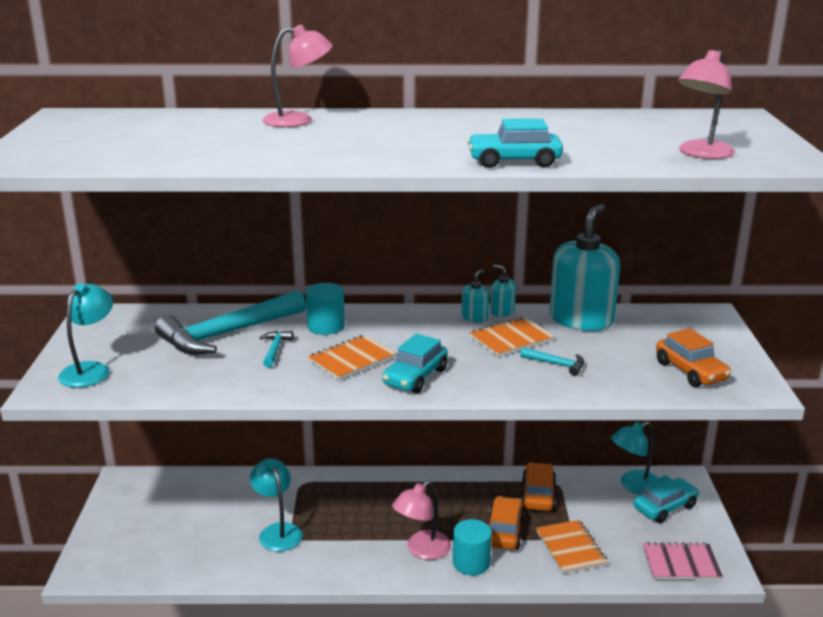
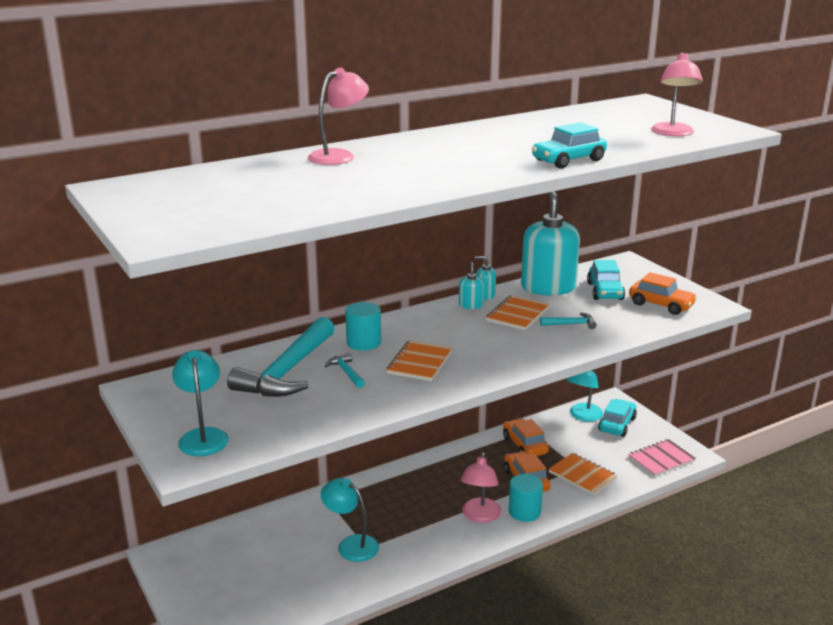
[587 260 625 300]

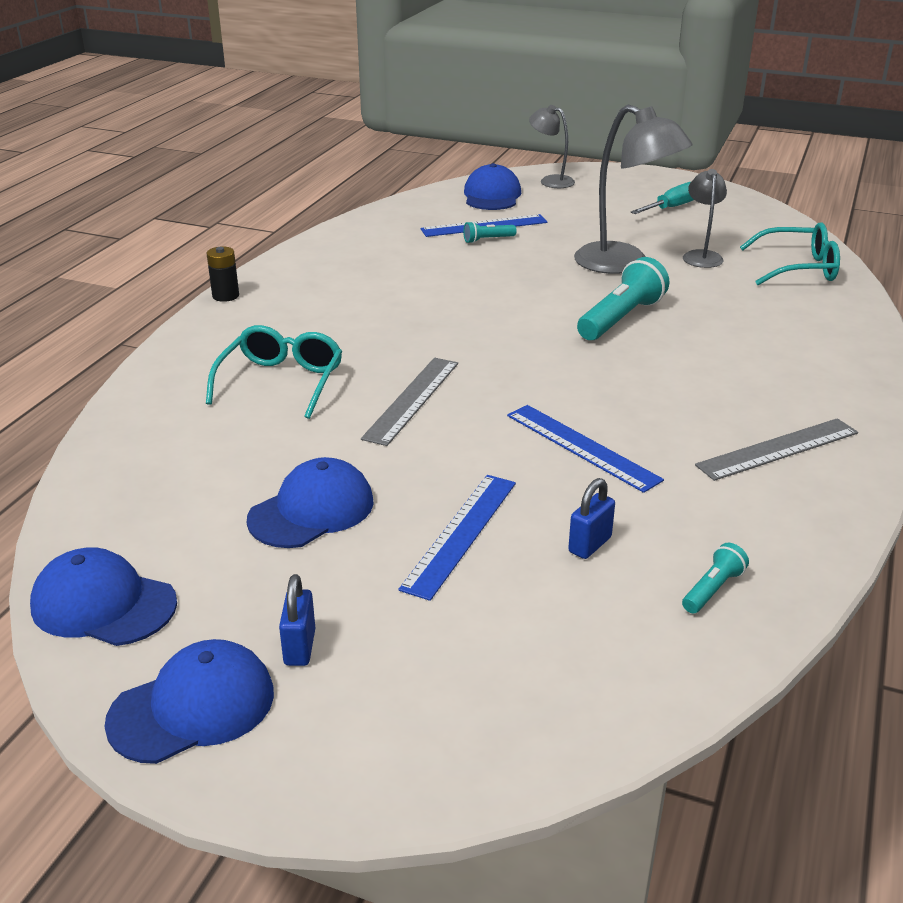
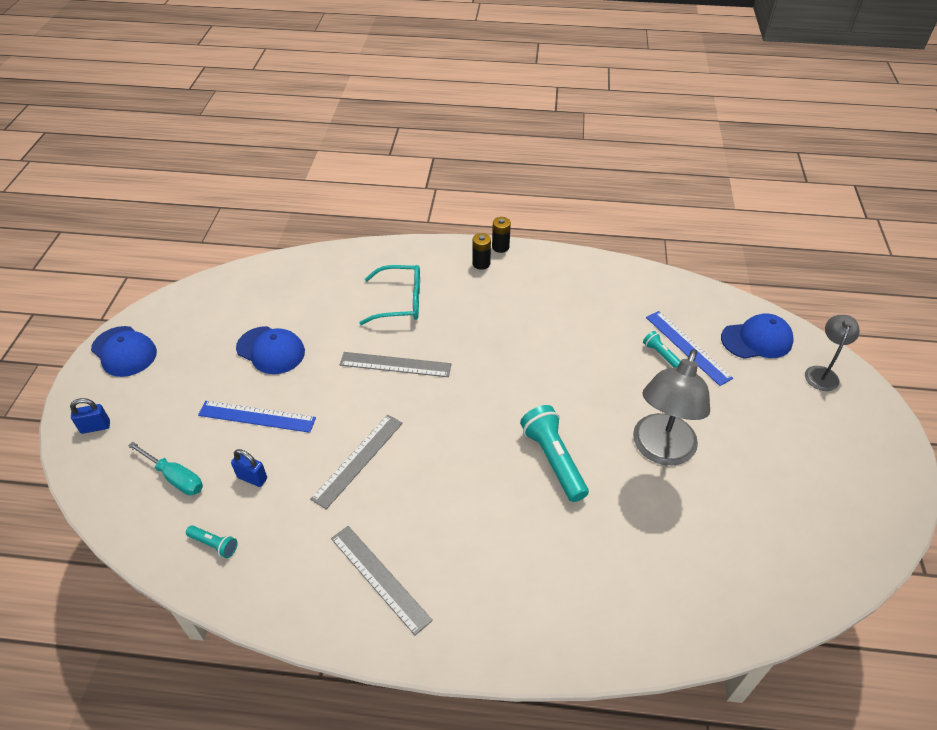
[30 547 177 646] (first image)
[70 398 110 434]
[310 414 403 509]
[520 405 589 502]
[128 442 203 495]
[683 169 727 268] (first image)
[740 222 840 285] (first image)
[472 233 491 270]

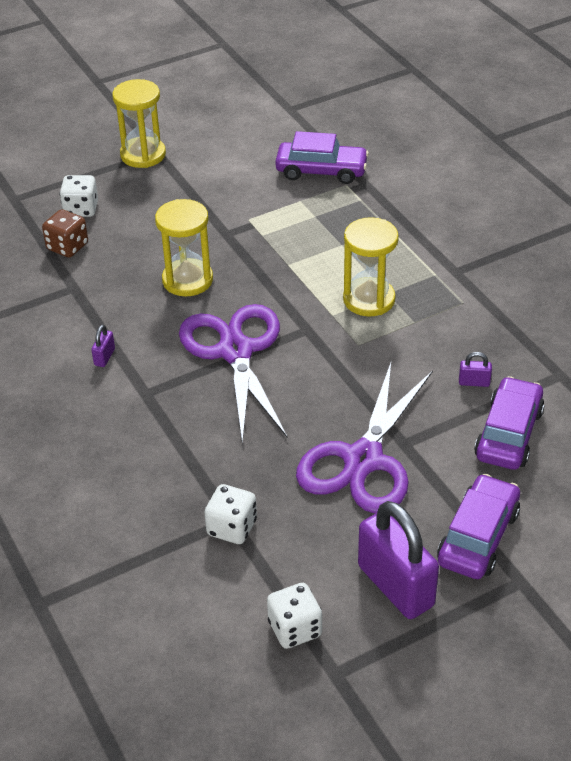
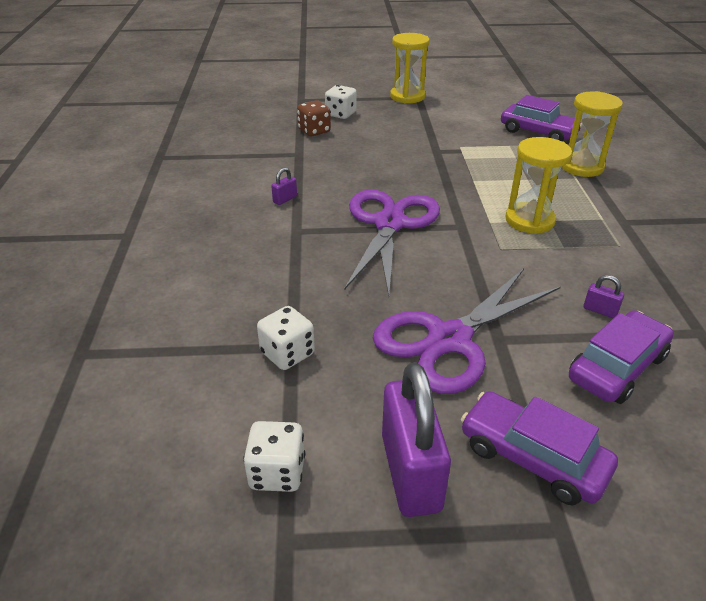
[562 91 623 177]
[461 391 618 505]

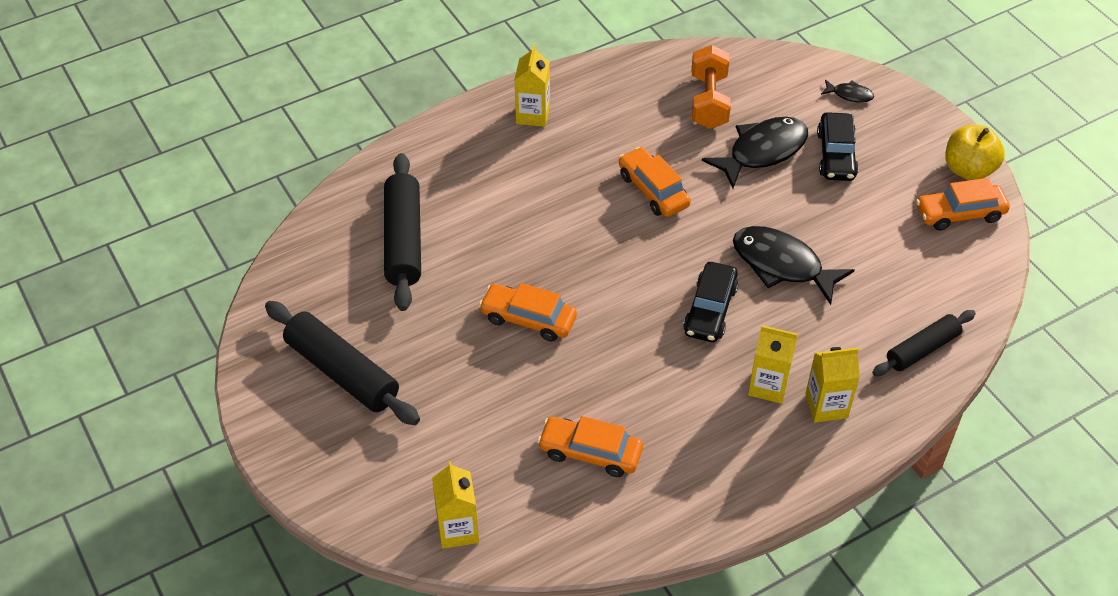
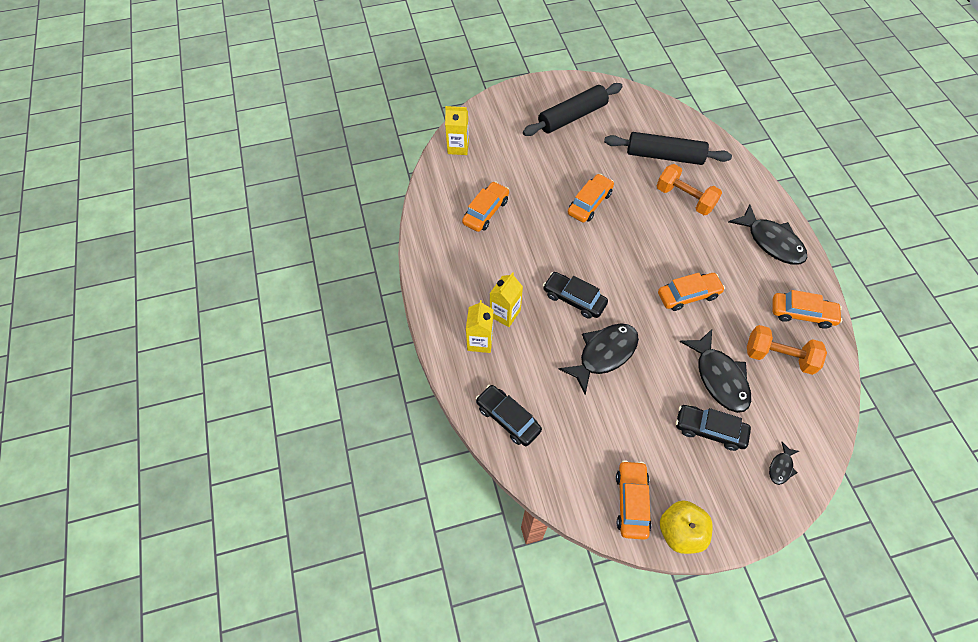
[729 204 808 265]
[476 385 542 446]
[657 164 722 215]
[773 290 842 329]

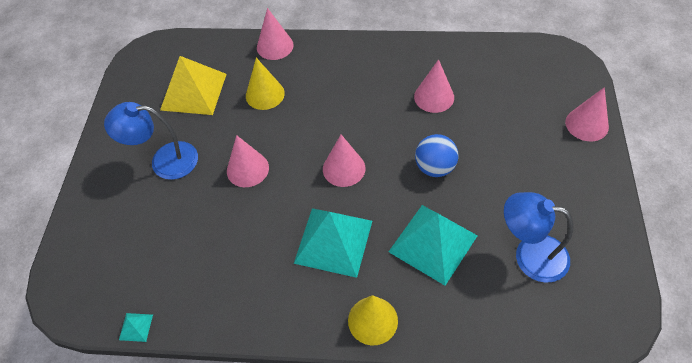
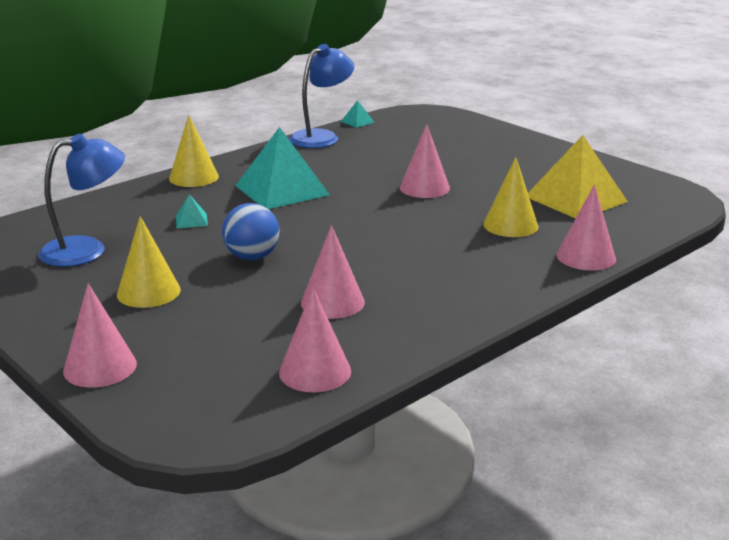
[289 44 354 148]
[279 287 351 392]
[176 194 208 229]
[117 216 181 308]

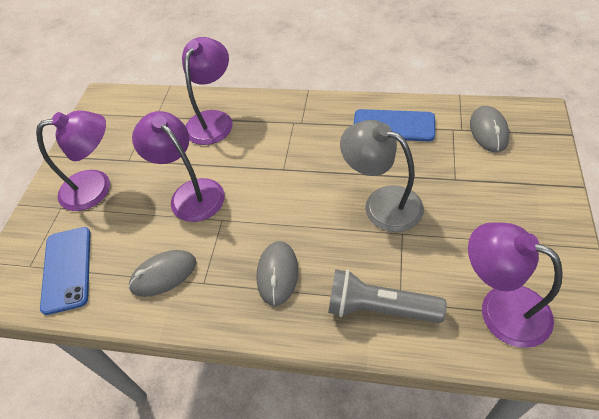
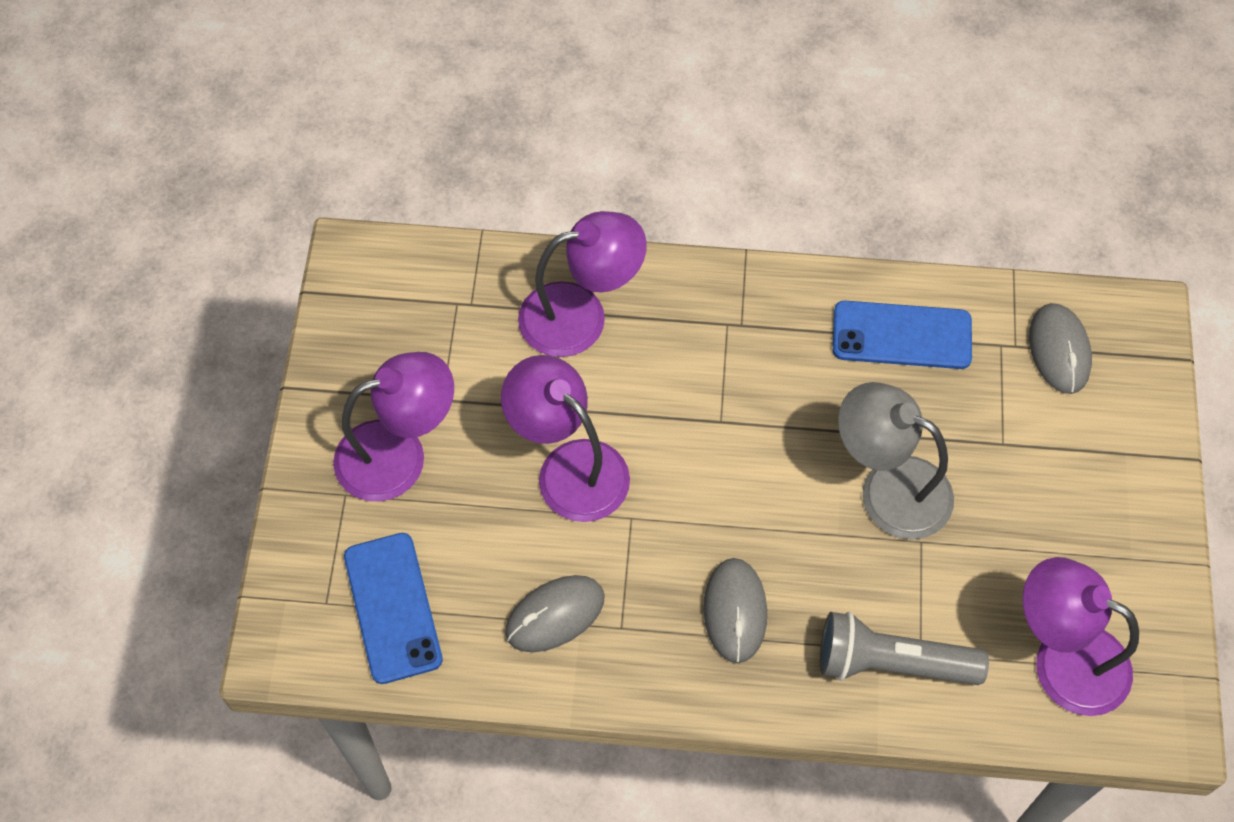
[518 211 647 357]

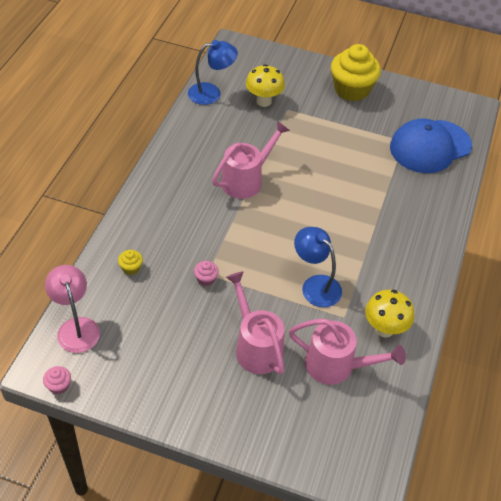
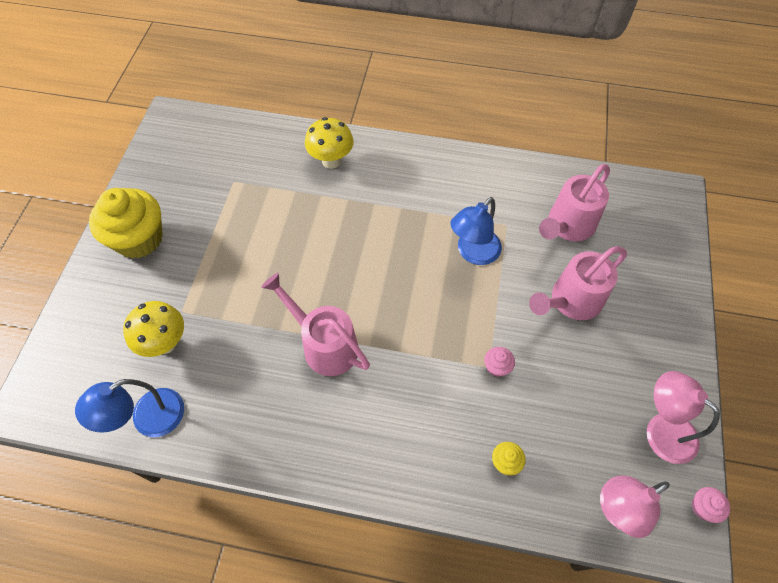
[75 379 184 437]
[539 164 610 241]
[305 117 354 169]
[390 118 472 173] (first image)
[647 371 720 464]

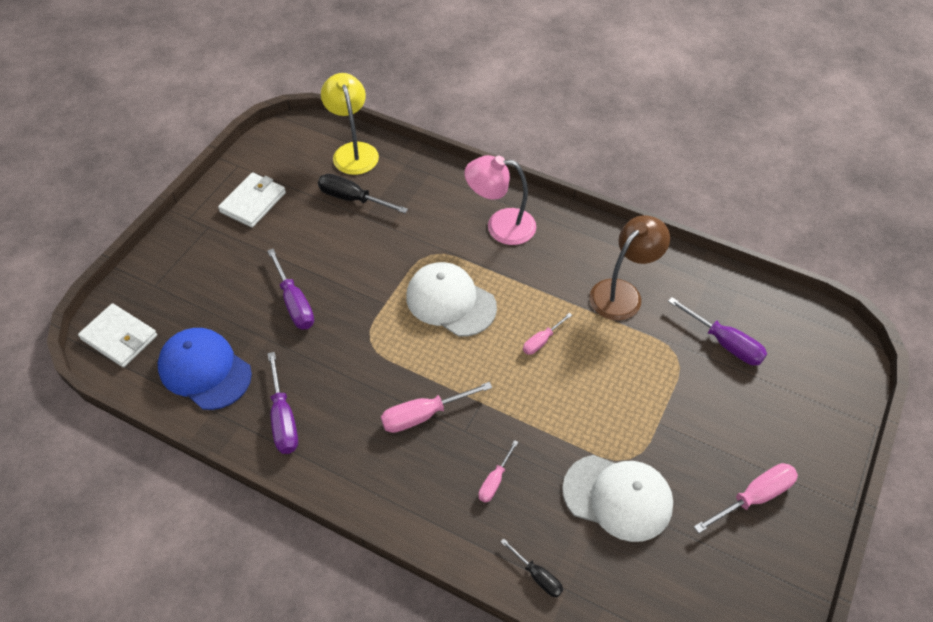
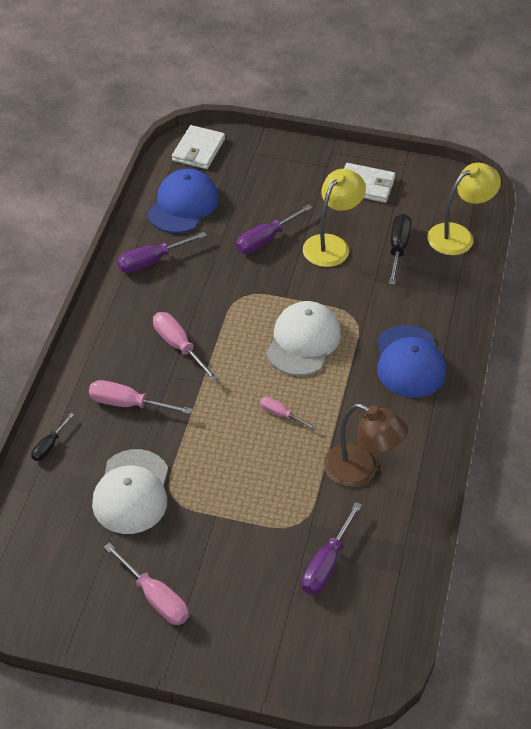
[377 325 446 398]
[89 380 193 414]
[303 169 366 267]

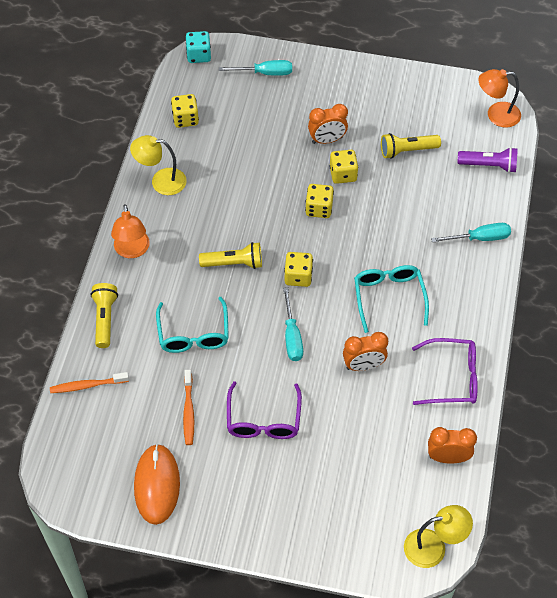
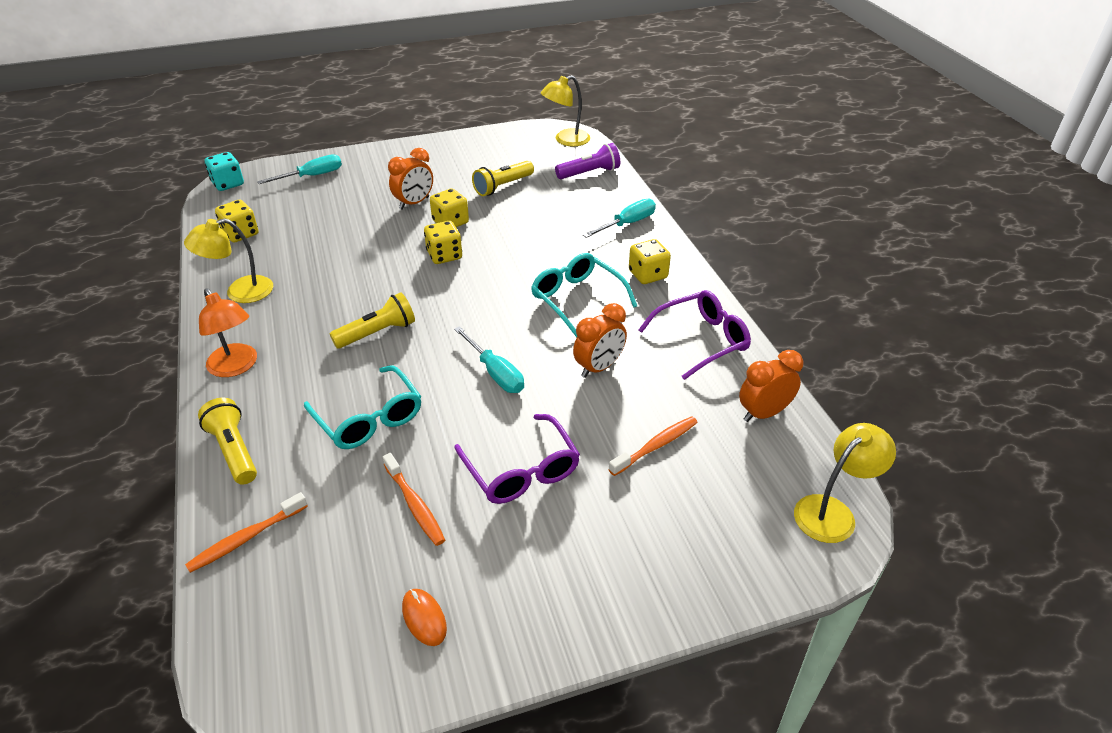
[402 589 447 646]
[629 239 671 284]
[541 75 590 146]
[608 416 698 476]

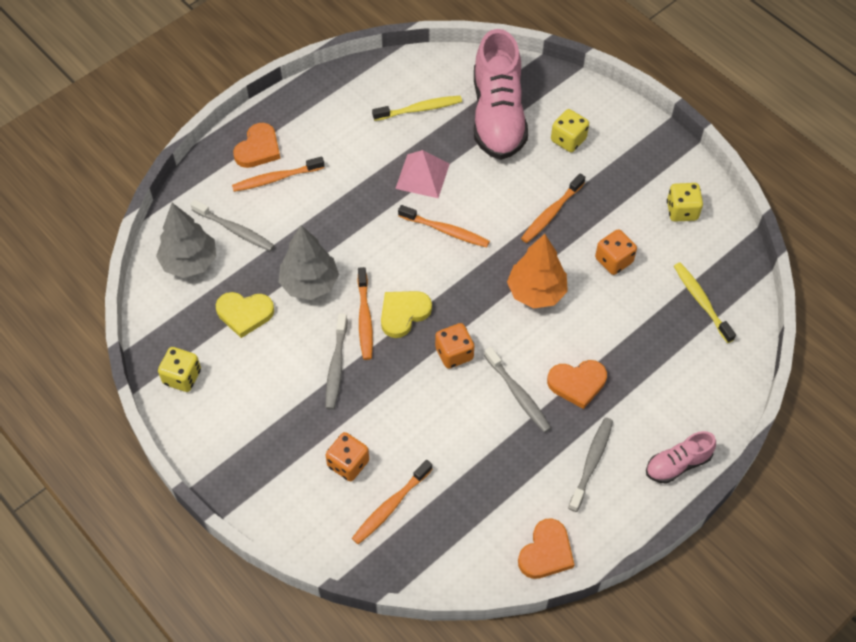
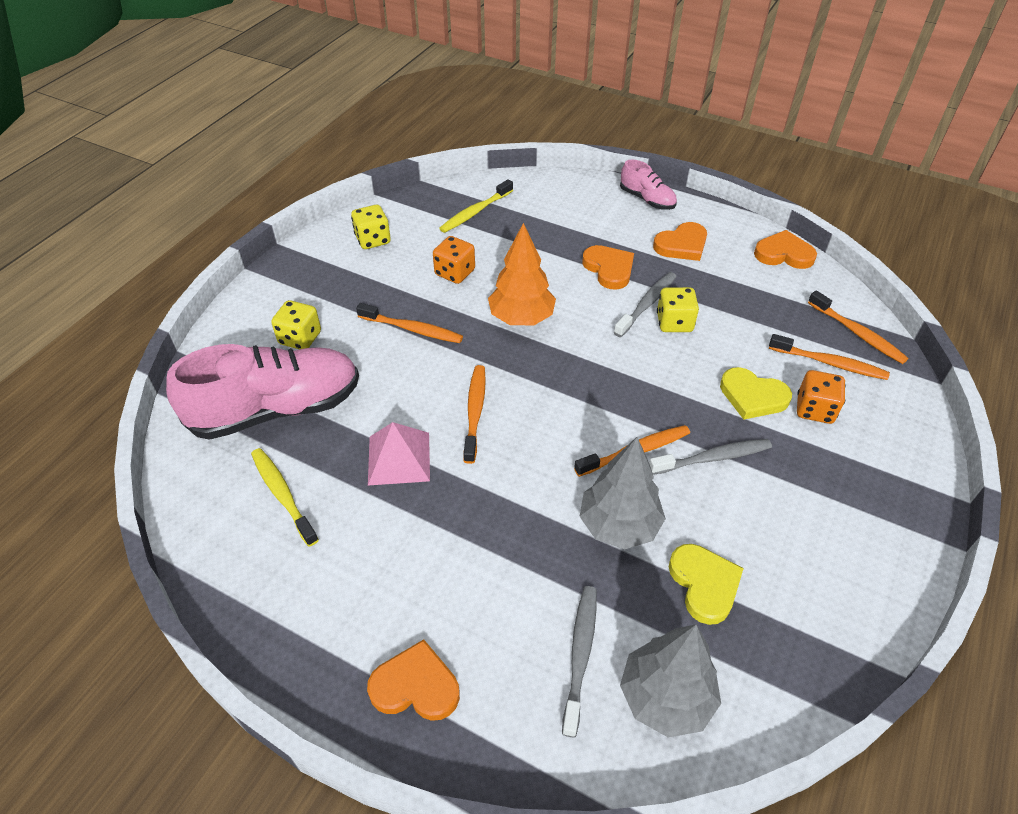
[657 287 699 332]
[808 290 908 364]
[720 367 792 420]
[435 323 474 369] (first image)
[653 222 707 261]

